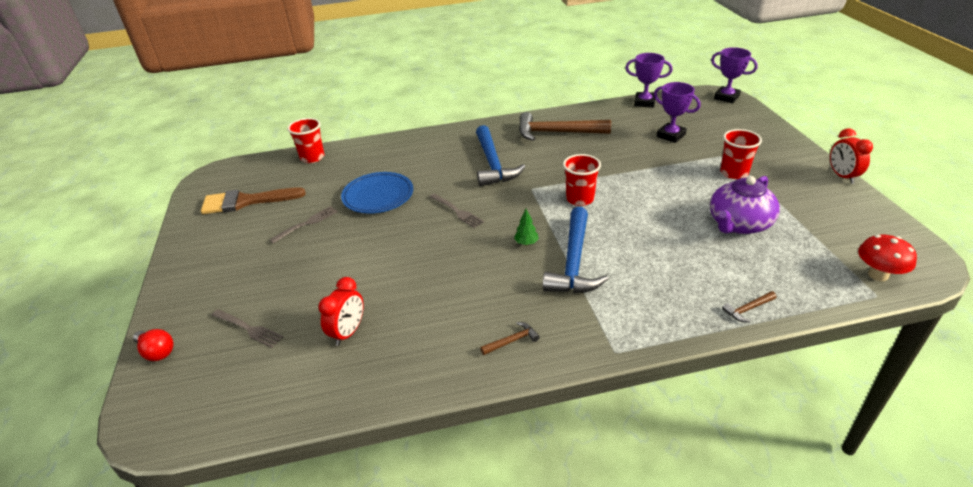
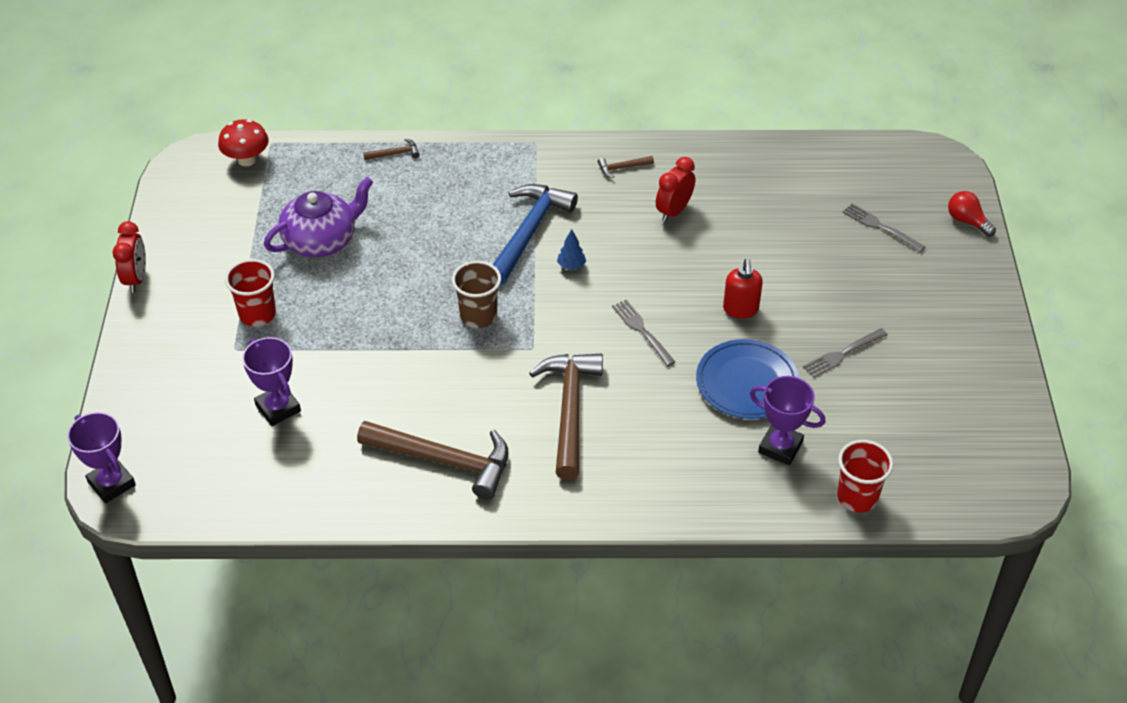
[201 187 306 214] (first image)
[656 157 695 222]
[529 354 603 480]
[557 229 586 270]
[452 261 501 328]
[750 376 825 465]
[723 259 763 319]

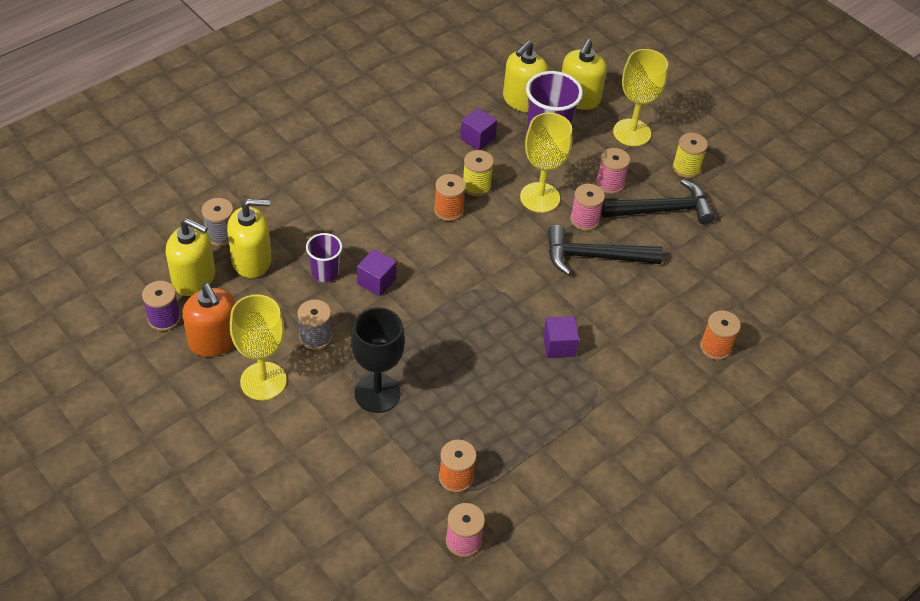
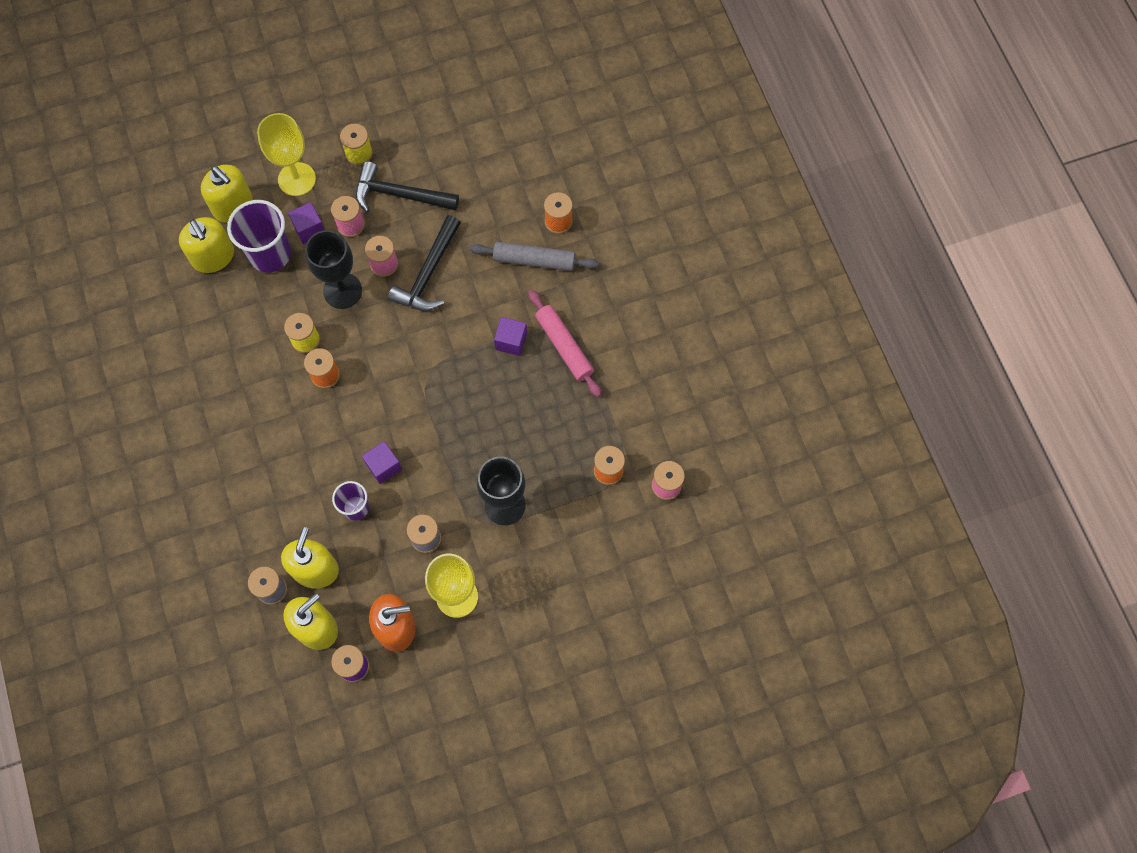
[288 202 324 244]
[305 230 362 309]
[356 161 459 213]
[470 242 599 271]
[528 290 601 397]

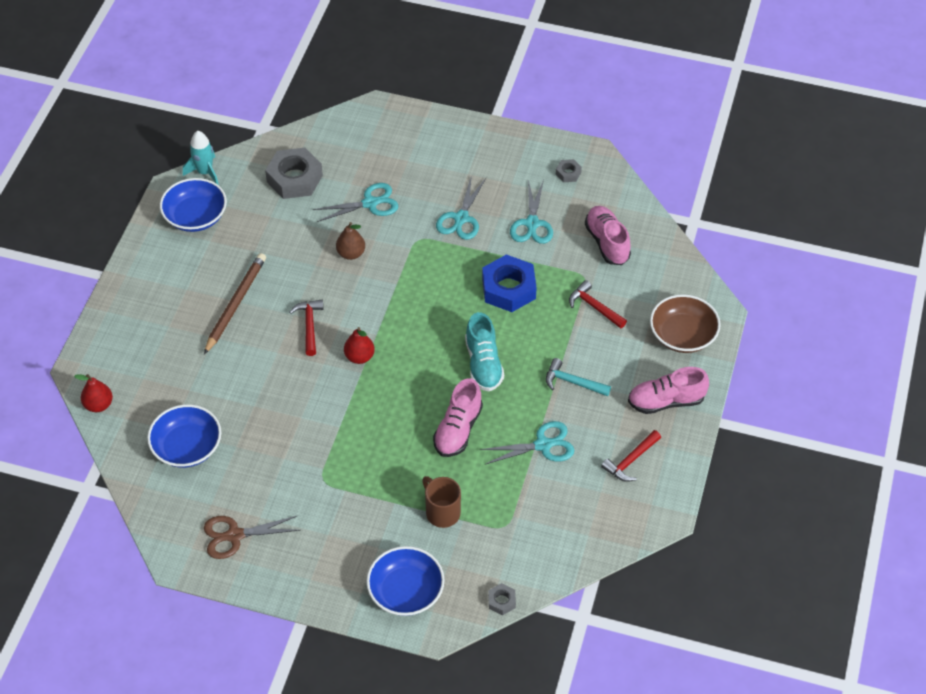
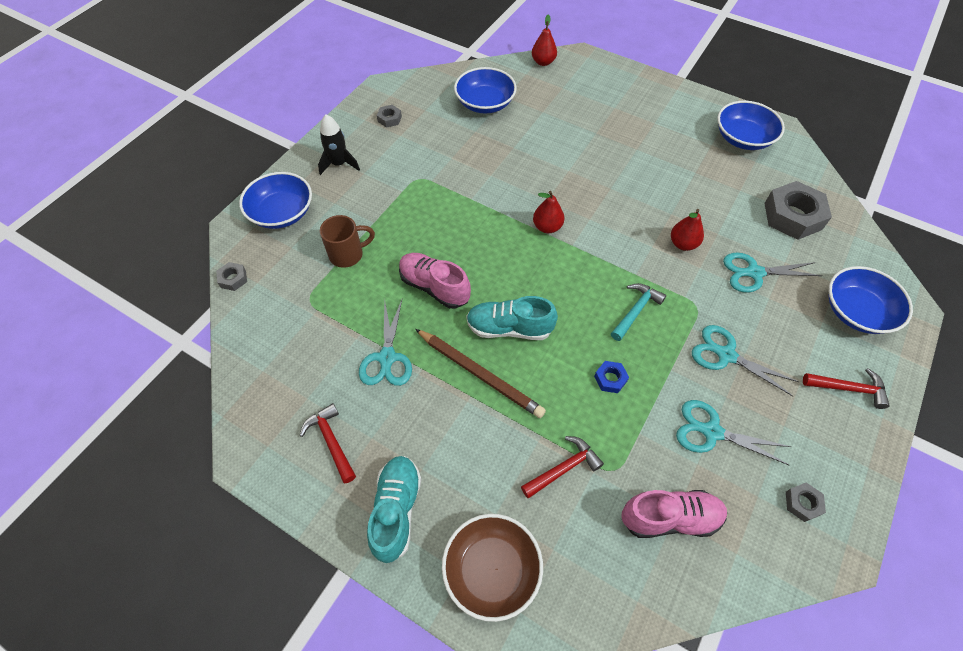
[183 131 219 185] (first image)
[415 329 546 418]
[377 105 402 128]
[803 368 890 409]
[723 253 822 293]
[671 209 704 251]
[594 361 629 393]
[611 283 666 341]
[367 456 421 563]
[318 114 360 175]
[828 266 913 334]

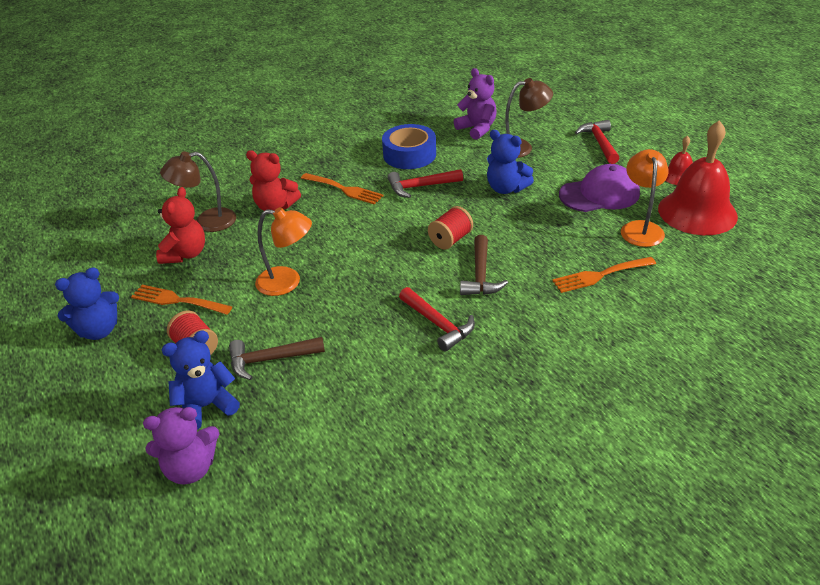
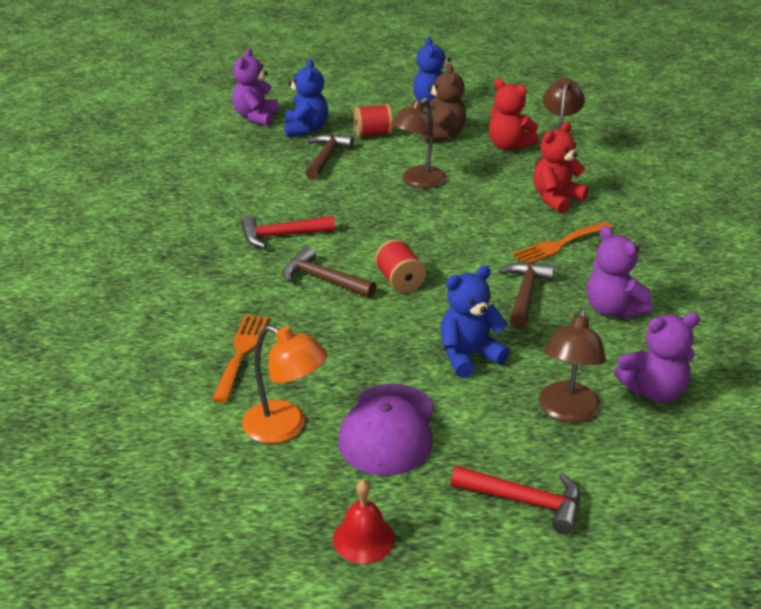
[422 64 466 143]
[390 98 447 188]
[587 226 652 318]
[499 262 555 329]
[658 120 738 235] (first image)

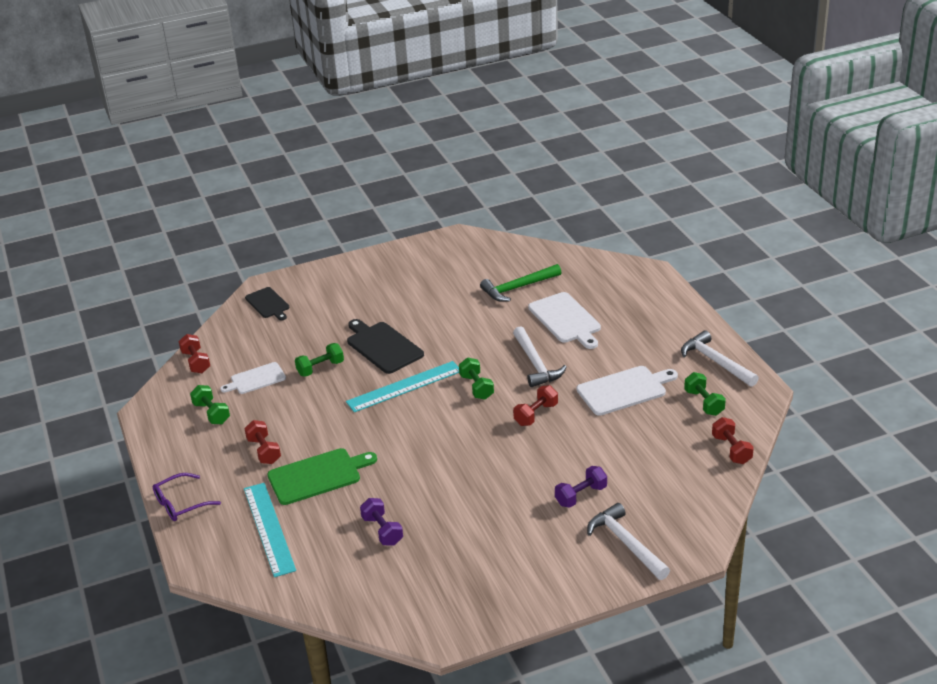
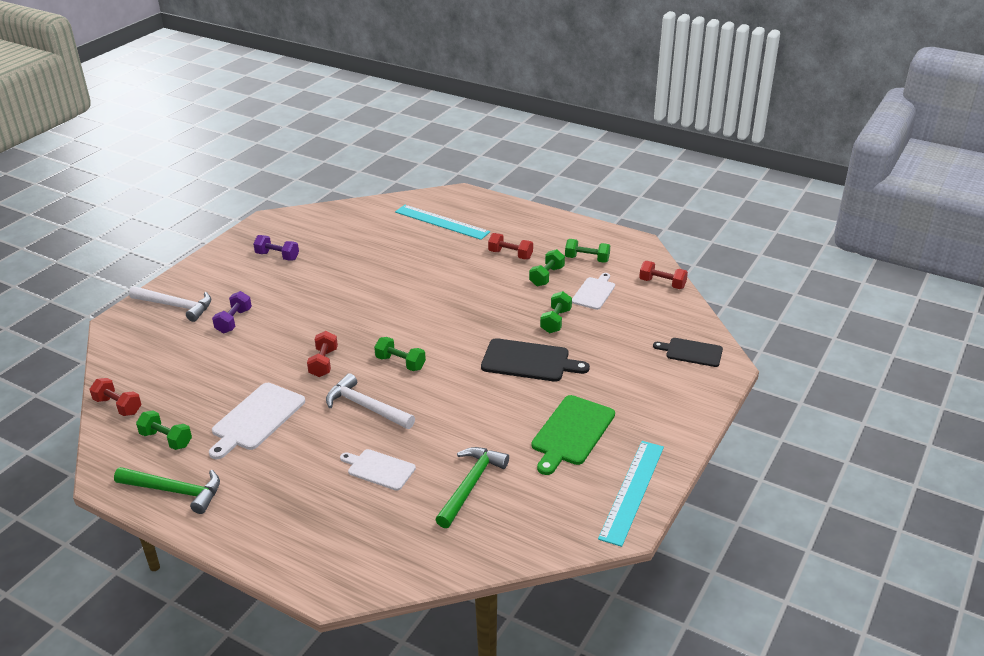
[153 473 221 521] (first image)
[531 395 615 475]
[598 441 664 547]
[253 235 299 260]
[340 449 416 491]
[114 467 220 514]
[529 249 565 287]

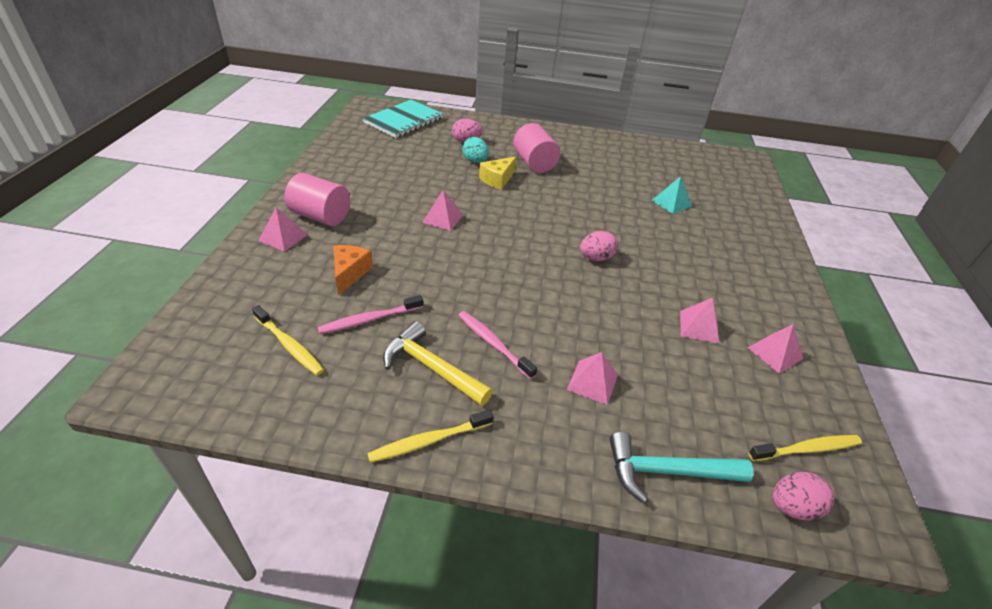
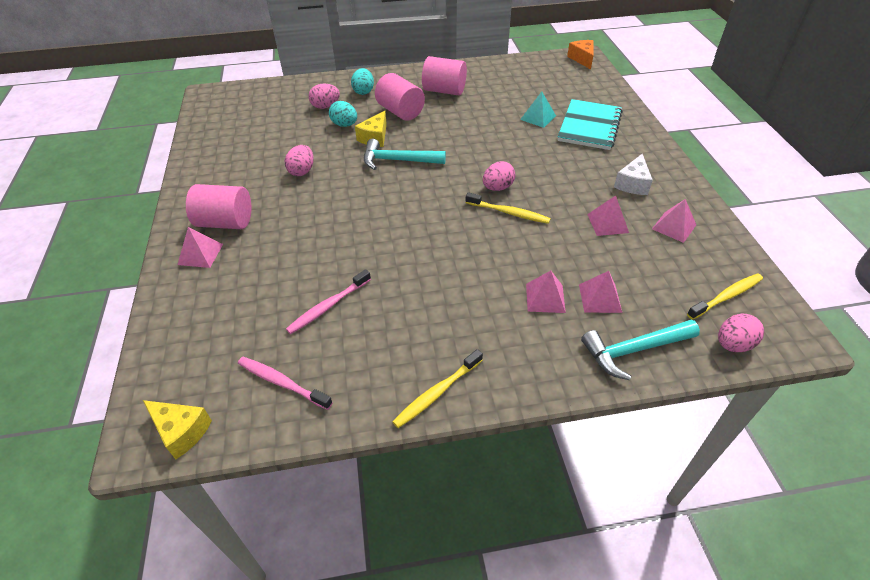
[466 192 551 224]
[567 40 593 69]
[558 99 623 150]
[383 321 493 406] (first image)
[579 271 622 313]
[238 357 333 410]
[143 400 212 459]
[285 145 314 176]
[351 68 374 95]
[364 139 446 170]
[422 56 467 95]
[614 154 653 195]

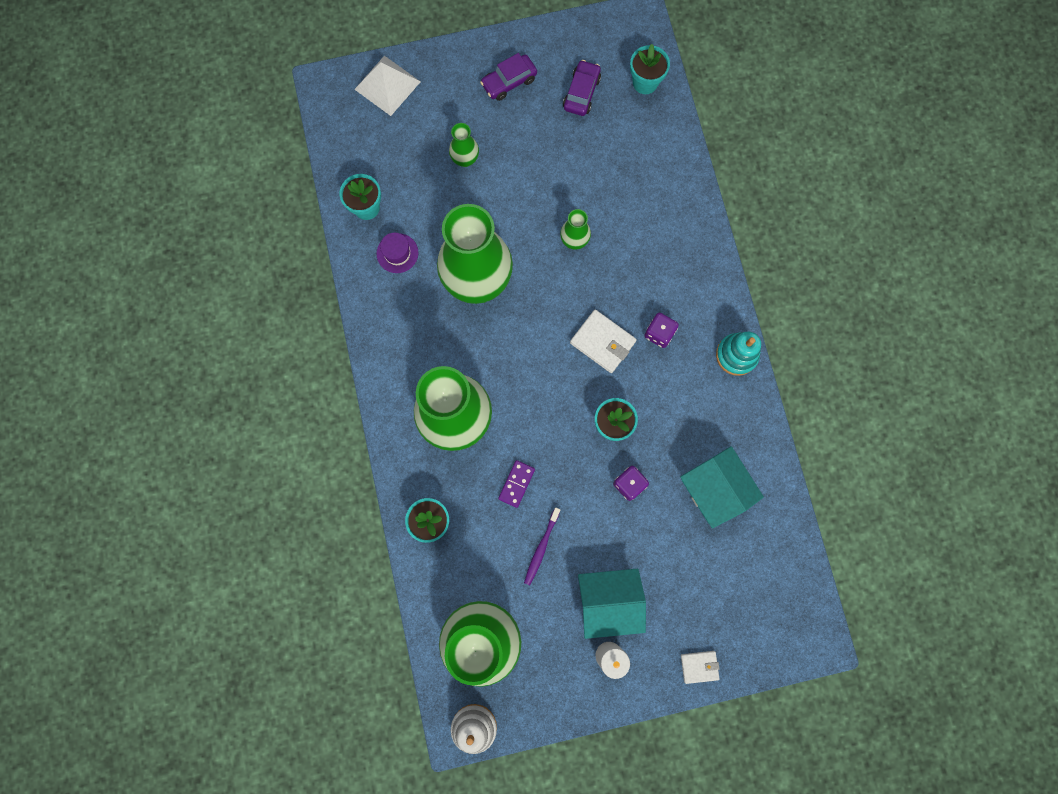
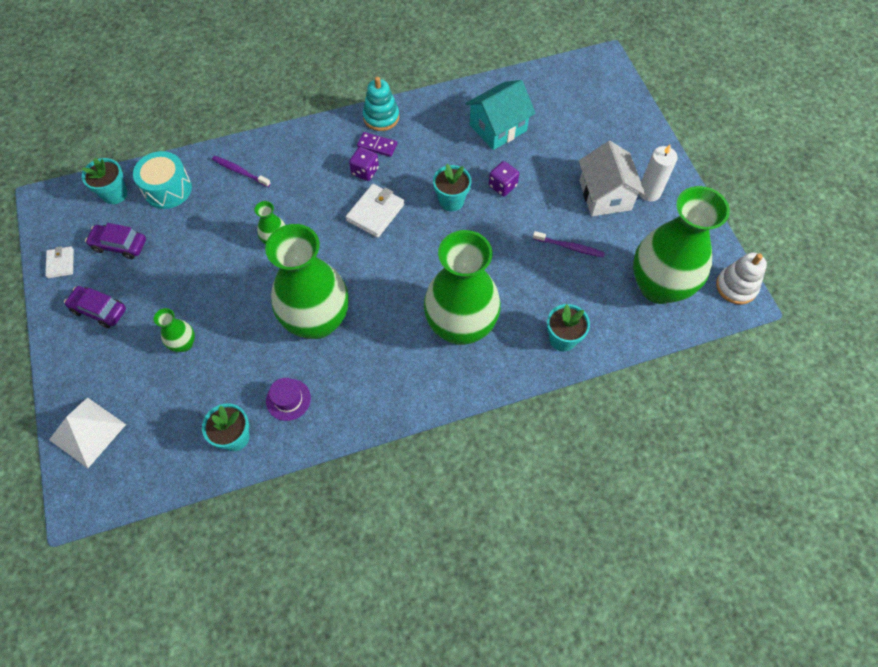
[64 286 126 328]
[357 132 397 157]
[579 141 645 216]
[45 246 74 278]
[133 151 192 209]
[212 156 271 187]

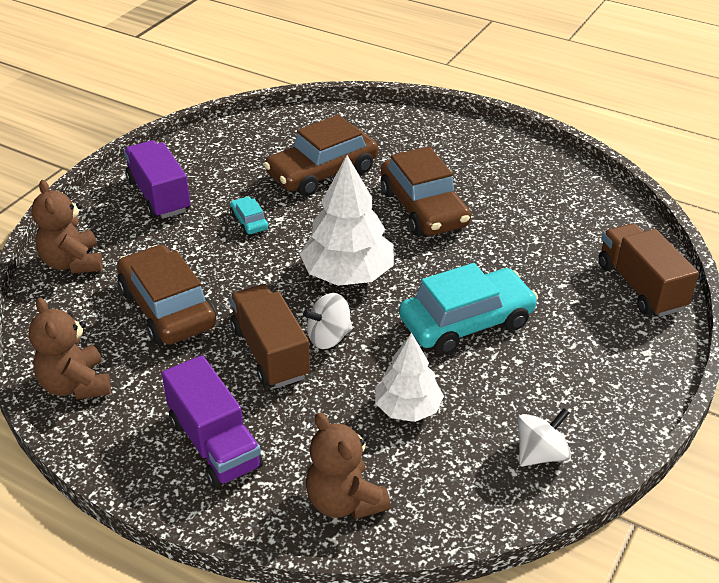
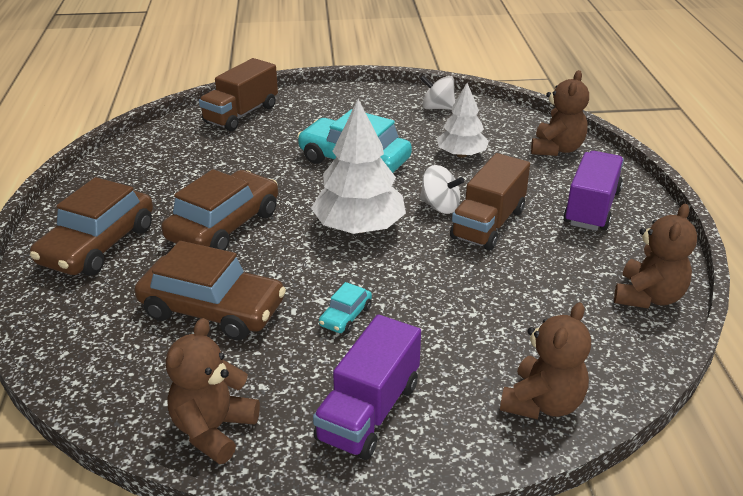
[30 177 153 276]
[166 318 260 464]

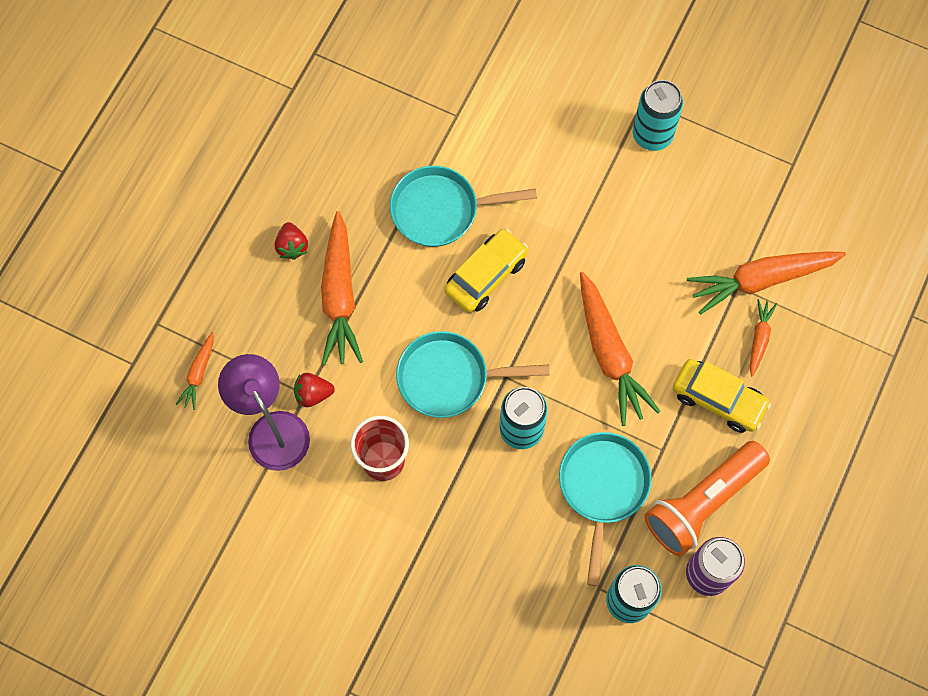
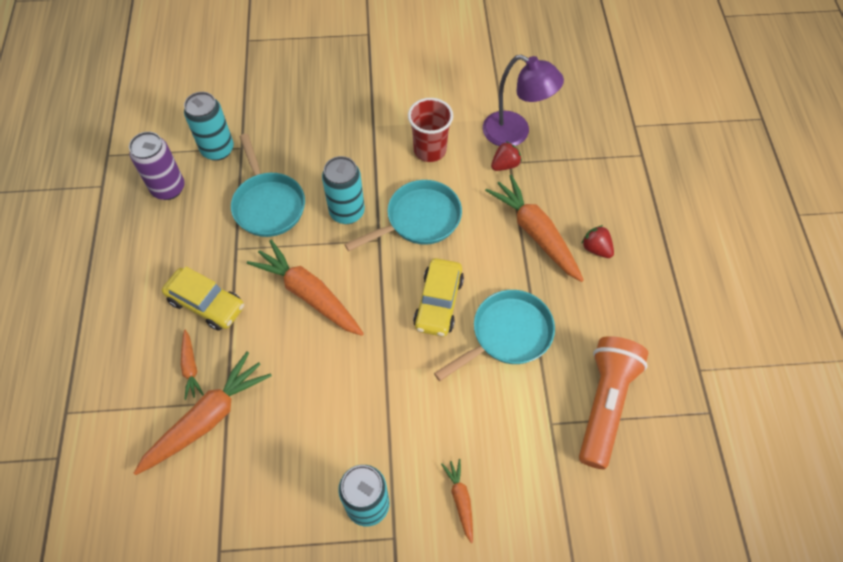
[441 459 473 543]
[579 336 648 469]
[162 266 244 331]

